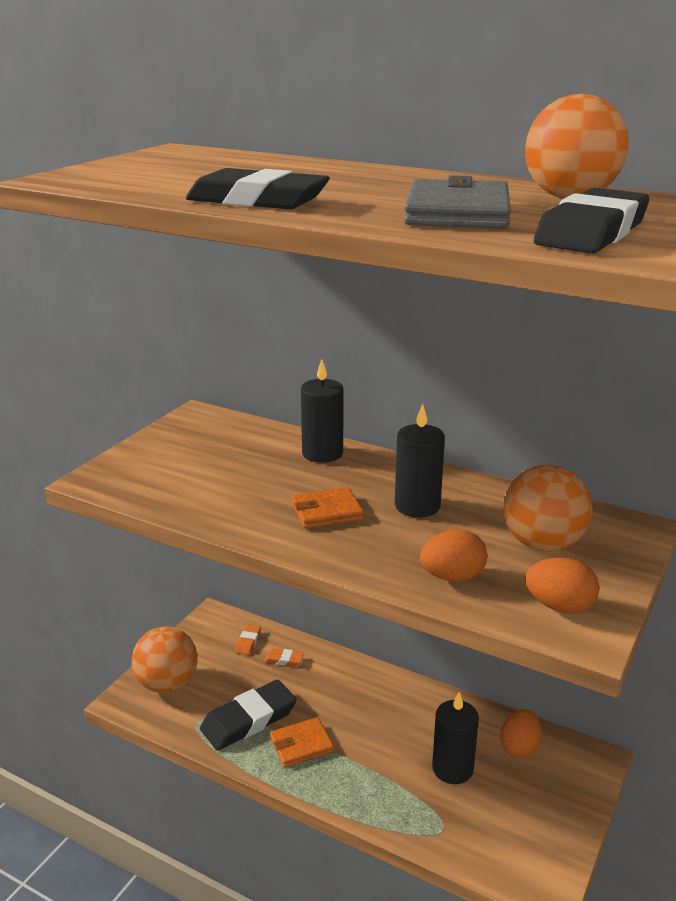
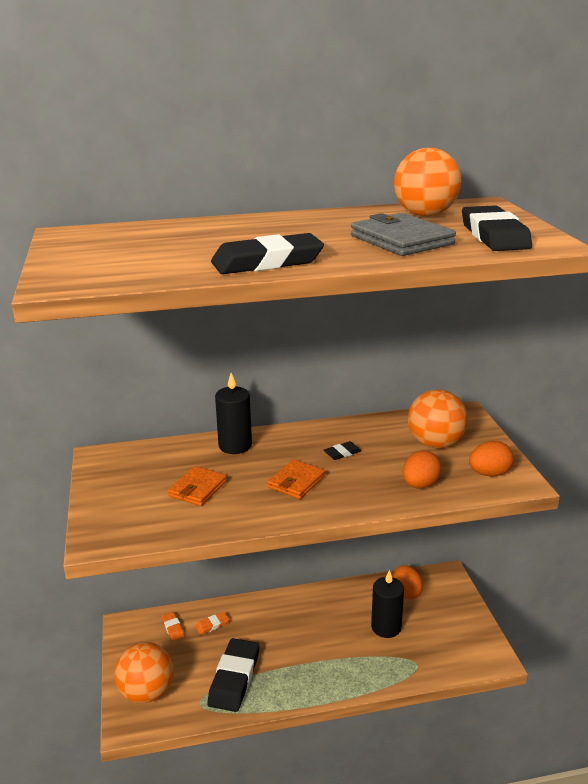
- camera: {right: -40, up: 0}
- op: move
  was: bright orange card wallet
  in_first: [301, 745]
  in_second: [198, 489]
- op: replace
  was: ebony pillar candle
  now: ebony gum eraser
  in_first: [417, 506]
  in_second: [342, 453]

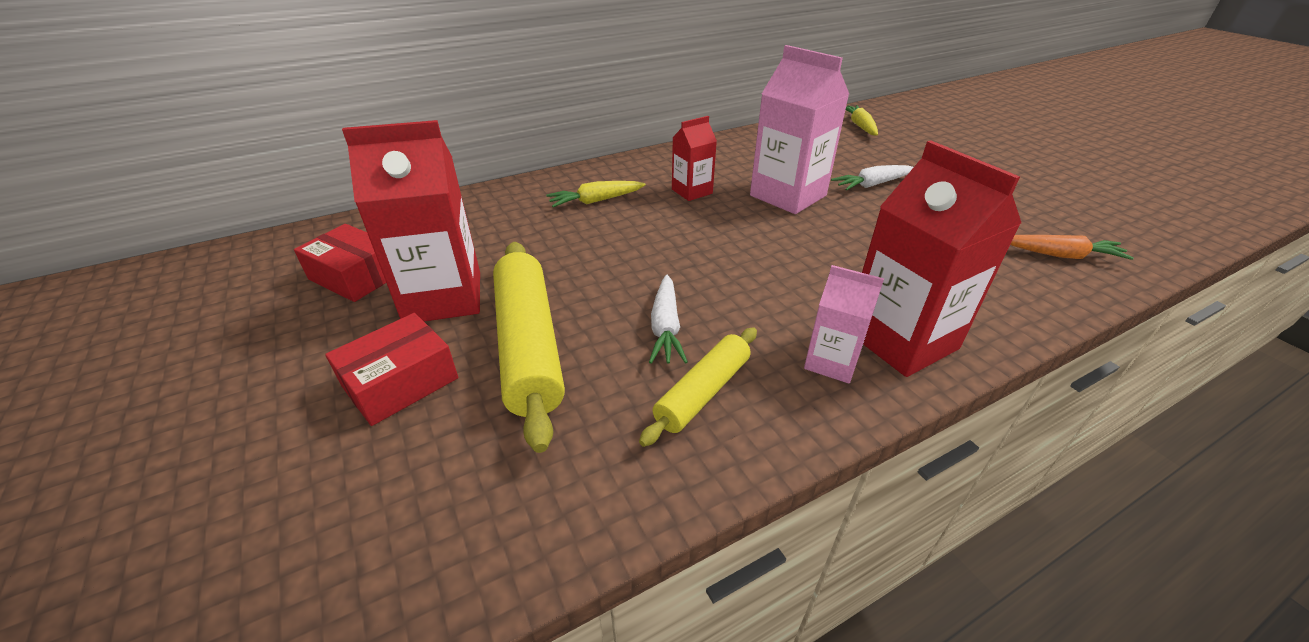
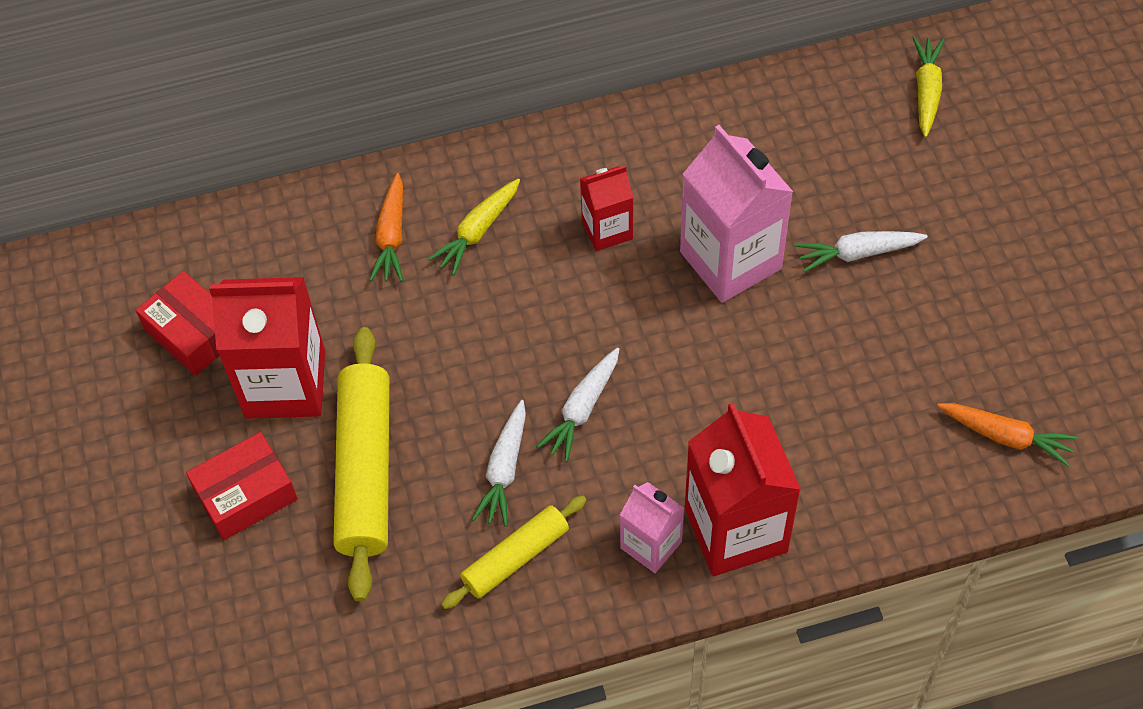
- camera: {right: 15, up: 20}
- op: insert
  now: bright orange root vegetable
  in_second: [391, 236]
- op: rotate
  was: yellow root vegetable
  in_first: [596, 201]
  in_second: [478, 231]
  clockwise: -45
- op: insert
  now: pure white root vegetable
  in_second: [582, 409]

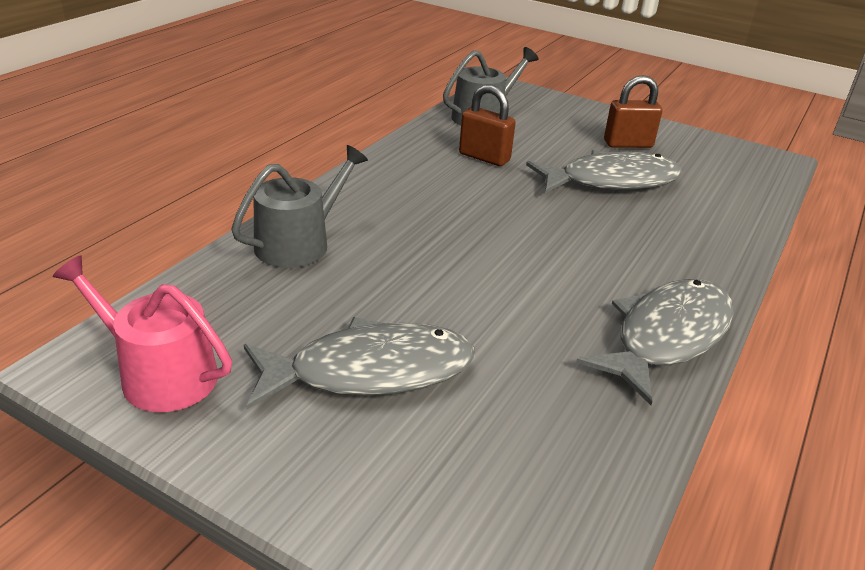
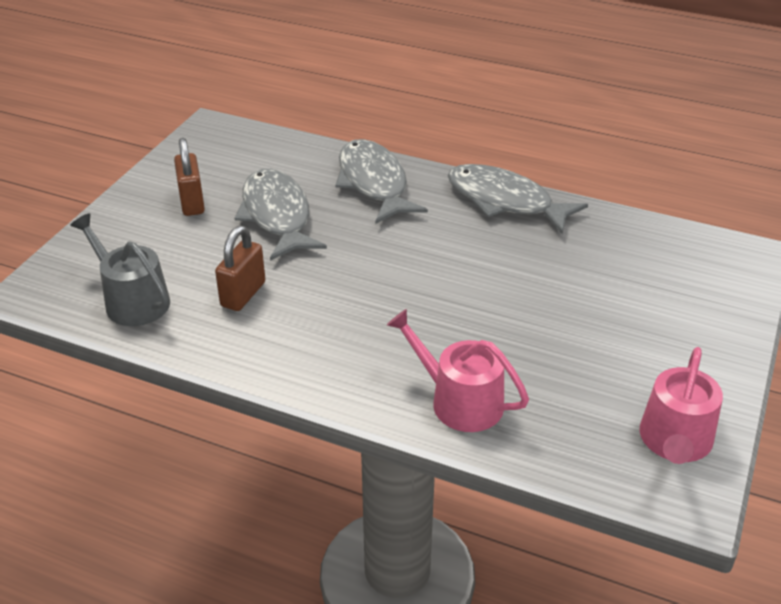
- camera: {right: -95, up: 5}
- op: move
  was: grey fish
  in_first: [370, 371]
  in_second: [374, 183]
- op: recolor
  was: grey watering pot
  now: rosy watering pot
  in_first: [299, 243]
  in_second: [459, 401]

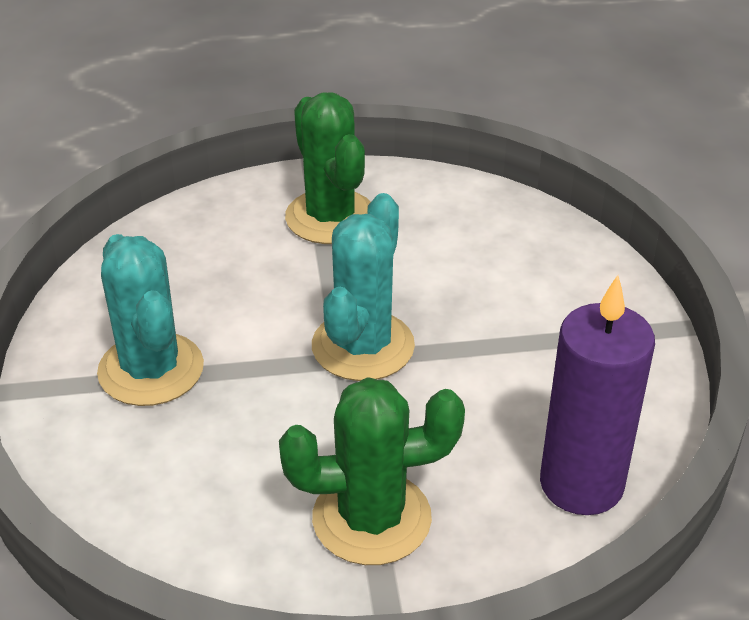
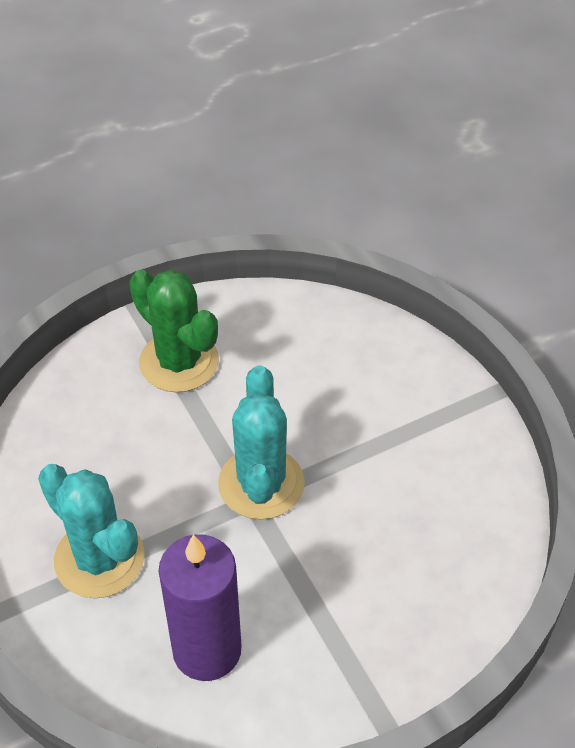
- camera: {right: -20, up: 10}
- op: move
  was: royal purple pillar candle
  in_first: [581, 484]
  in_second: [207, 650]
- op: delete
  was: leaf-green saguaro cactus
  in_first: [371, 518]

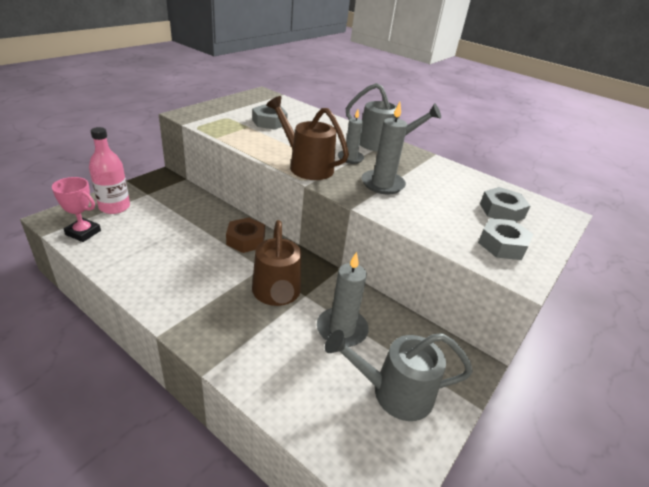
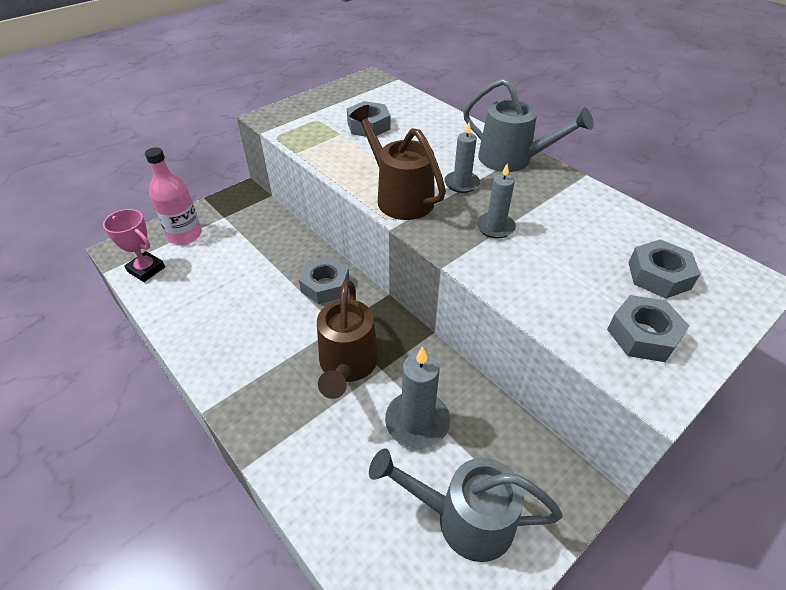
- camera: {right: 15, up: 10}
- op: recolor
  was: russet hex nut
  now: grey hex nut
  in_first: [246, 240]
  in_second: [325, 286]
- op: resize
  was: grey pillar candle
  in_first: [382, 184]
  in_second: [495, 227]
  ratio: 0.66

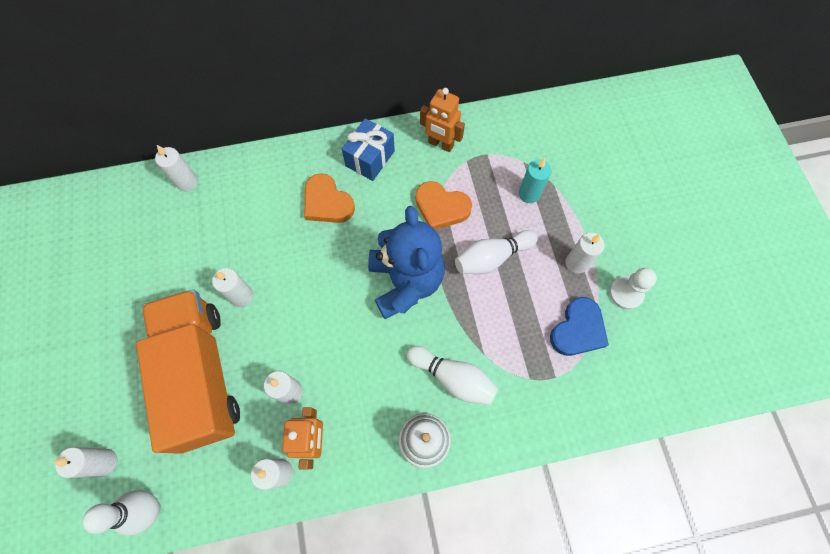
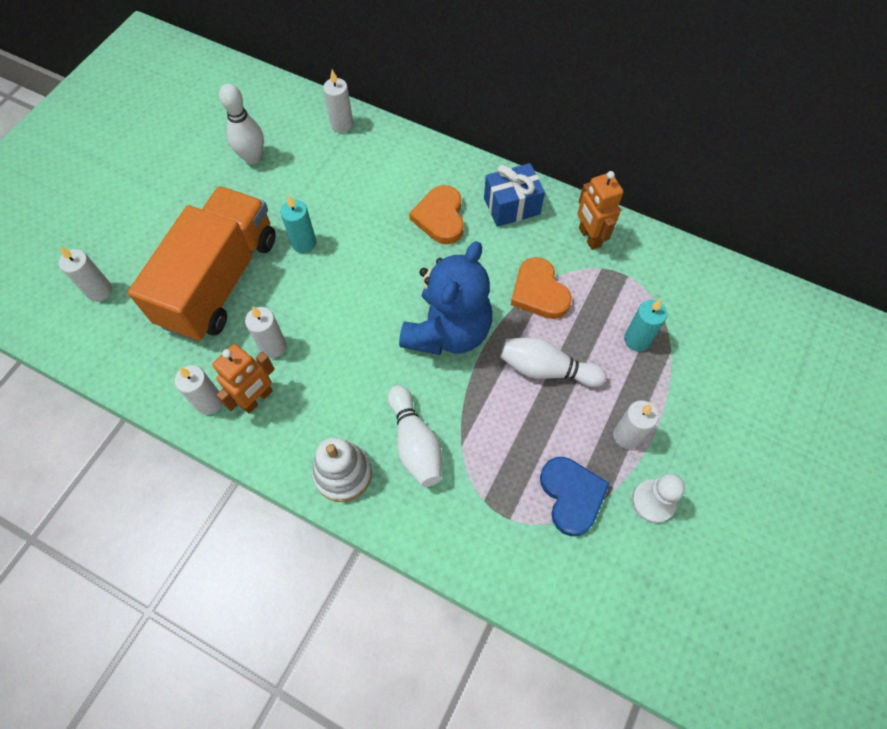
- camera: {right: 40, up: -5}
- op: move
  was: pure white bowling pin
  in_first: [151, 509]
  in_second: [253, 157]
- op: recolor
  was: pure white pillar candle
  now: turquoise pillar candle
  in_first: [242, 296]
  in_second: [304, 243]
- op: rotate
  was: blue love heart
  in_first: [578, 330]
  in_second: [571, 496]
  clockwise: -90

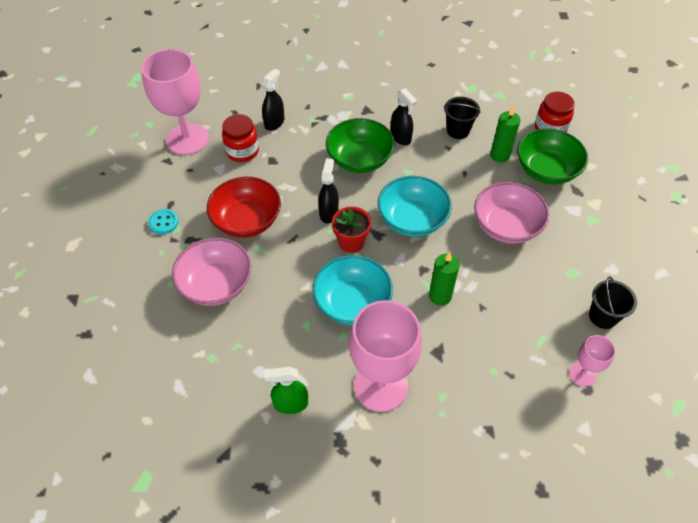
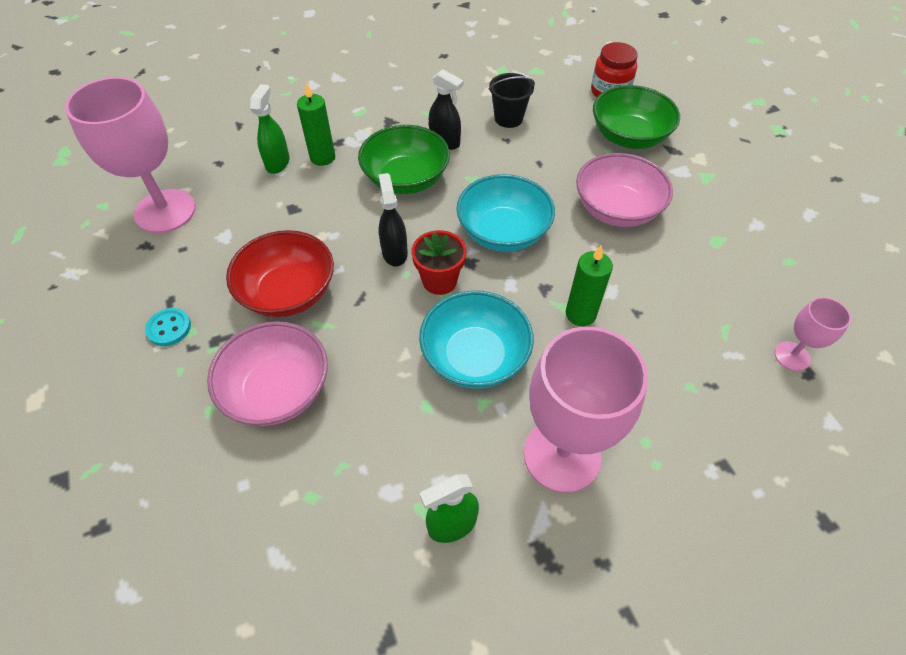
- camera: {right: -20, up: 0}
- op: recolor
  was: ebony spray cleaner
  now: leaf-green spray cleaner
  in_first: [274, 123]
  in_second: [278, 163]
- op: move
  was: leaf-green pillar candle
  in_first: [500, 155]
  in_second: [322, 157]
- op: delete
  was: red preserve jar
  in_first: [242, 151]
- op: delete
  was: ebony pail
  in_first: [603, 316]

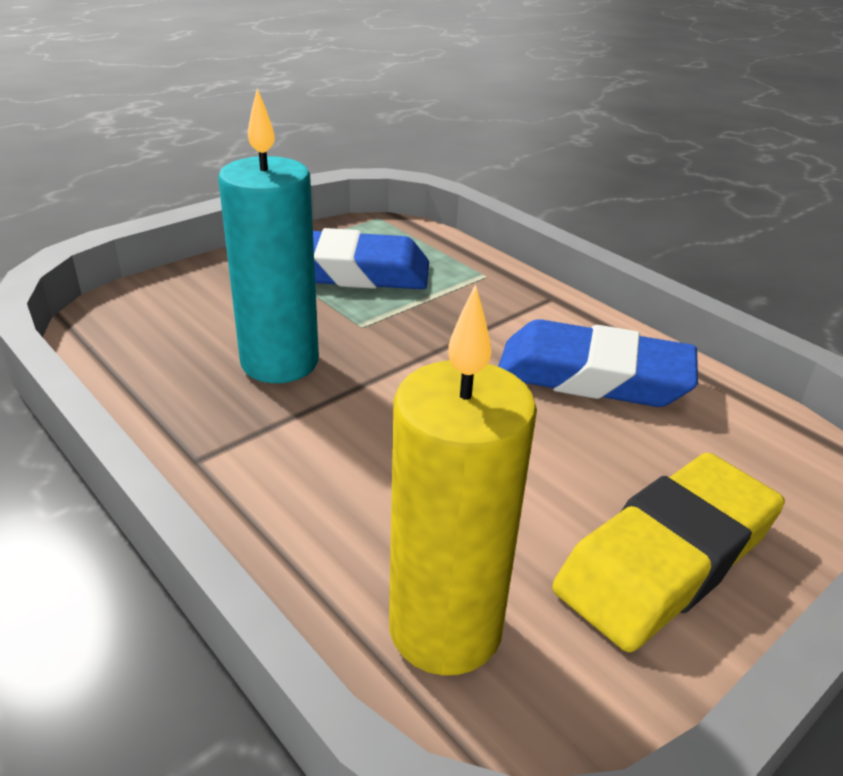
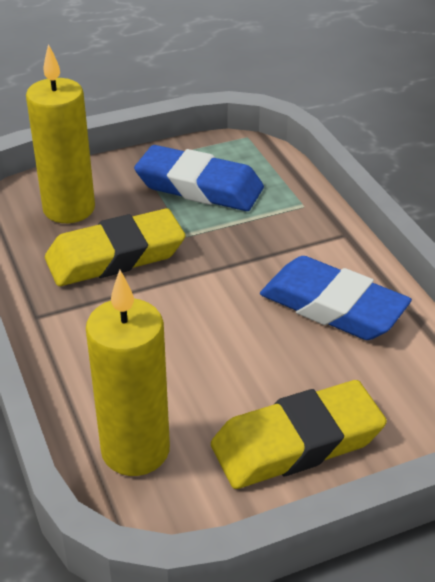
- camera: {right: 20, up: 5}
- op: insert
  now: yellow pillar candle
  in_second: [69, 209]
- op: replace
  was: turquoise pillar candle
  now: yellow gum eraser
  in_first: [280, 362]
  in_second: [115, 256]

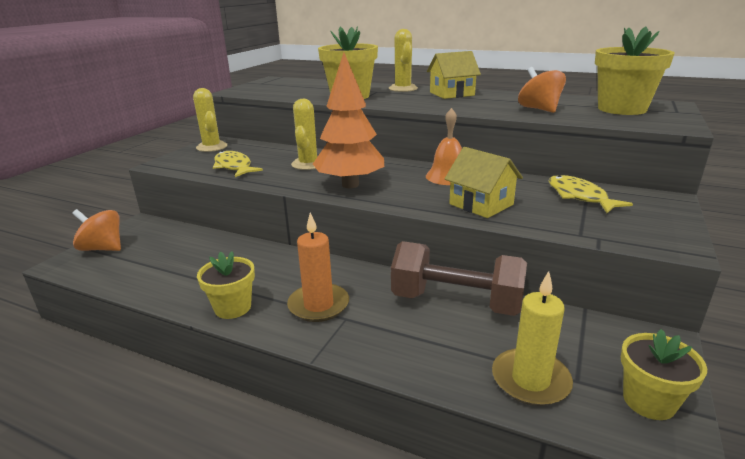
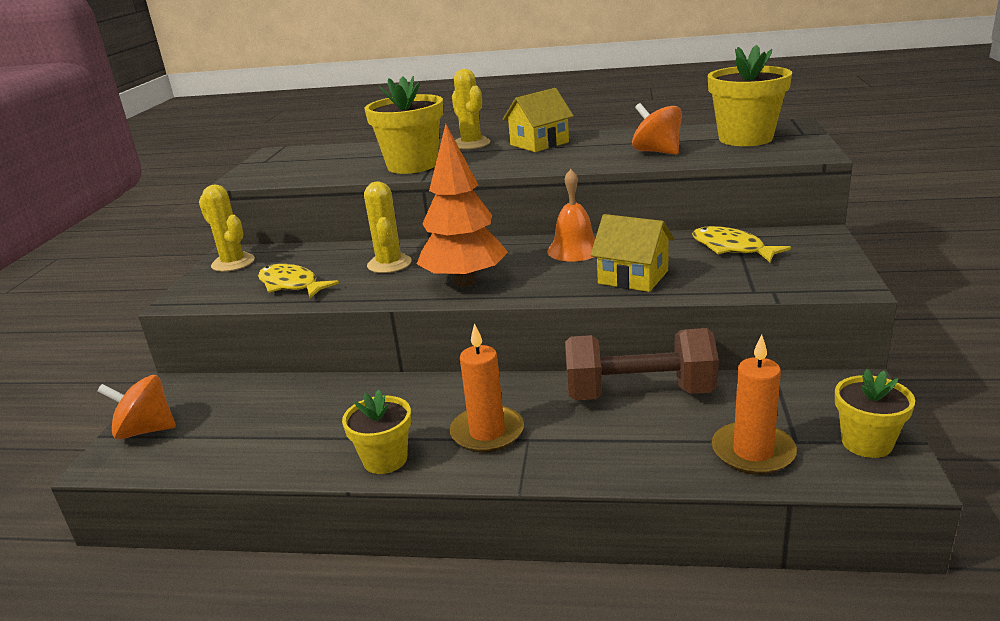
- camera: {right: -15, up: 0}
- op: recolor
  was: yellow pillar candle
  now: bright orange pillar candle
  in_first: [530, 380]
  in_second: [753, 452]

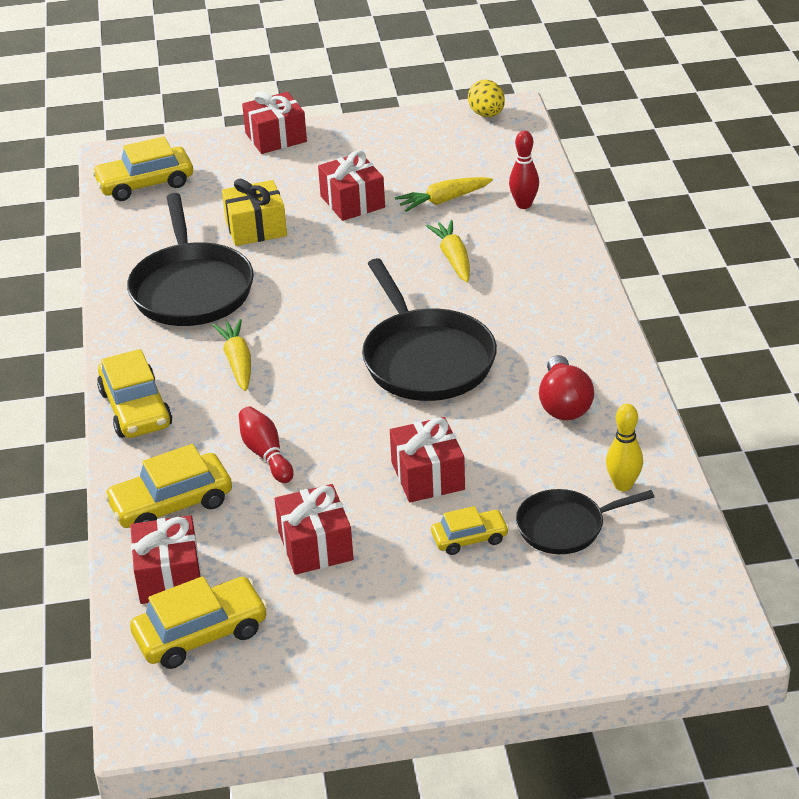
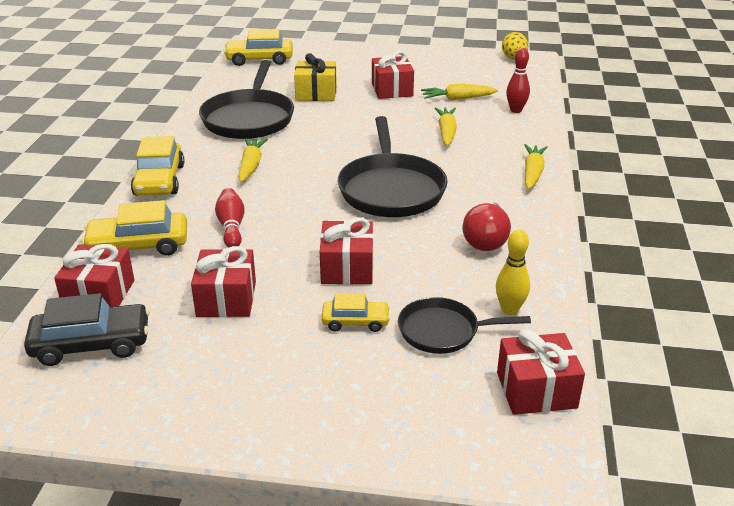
- camera: {right: 15, up: -5}
- op: recolor
  was: yellow toy car
  now: ebony toy car
  in_first: [201, 633]
  in_second: [91, 344]
- op: move
  was: red present
  in_first: [276, 137]
  in_second: [536, 390]
- op: insert
  now: yellow root vegetable
  in_second: [532, 173]

